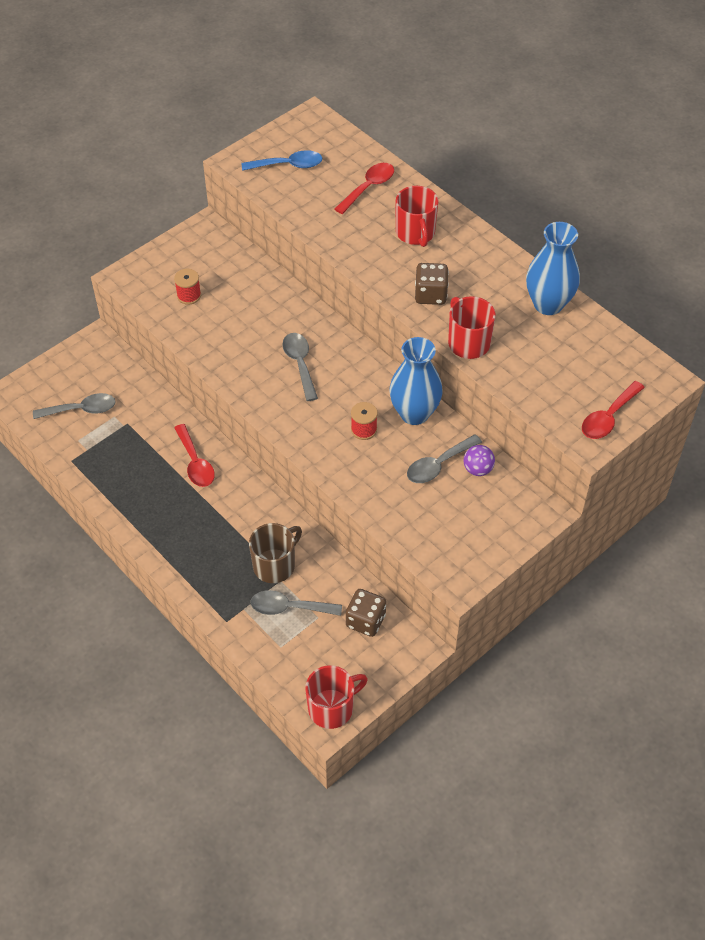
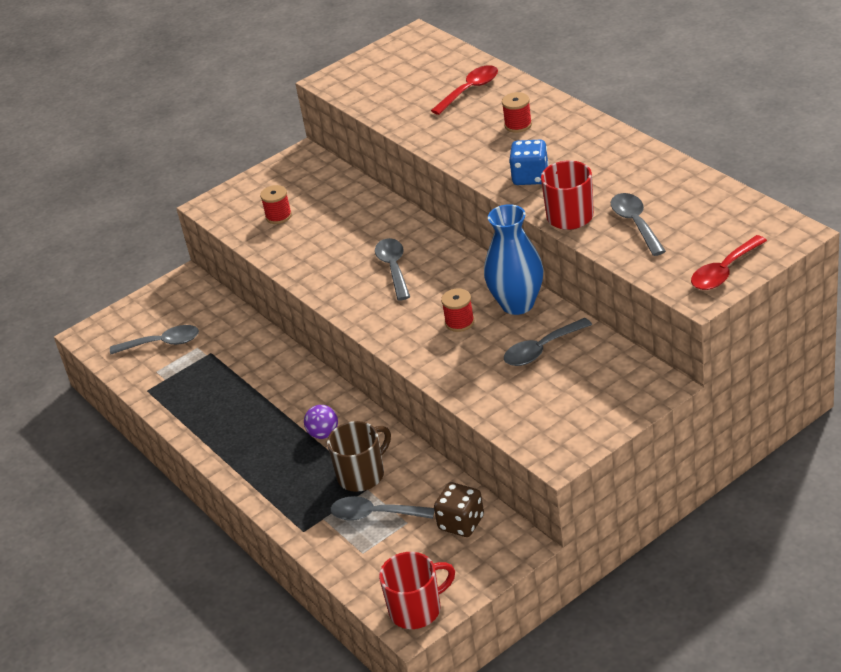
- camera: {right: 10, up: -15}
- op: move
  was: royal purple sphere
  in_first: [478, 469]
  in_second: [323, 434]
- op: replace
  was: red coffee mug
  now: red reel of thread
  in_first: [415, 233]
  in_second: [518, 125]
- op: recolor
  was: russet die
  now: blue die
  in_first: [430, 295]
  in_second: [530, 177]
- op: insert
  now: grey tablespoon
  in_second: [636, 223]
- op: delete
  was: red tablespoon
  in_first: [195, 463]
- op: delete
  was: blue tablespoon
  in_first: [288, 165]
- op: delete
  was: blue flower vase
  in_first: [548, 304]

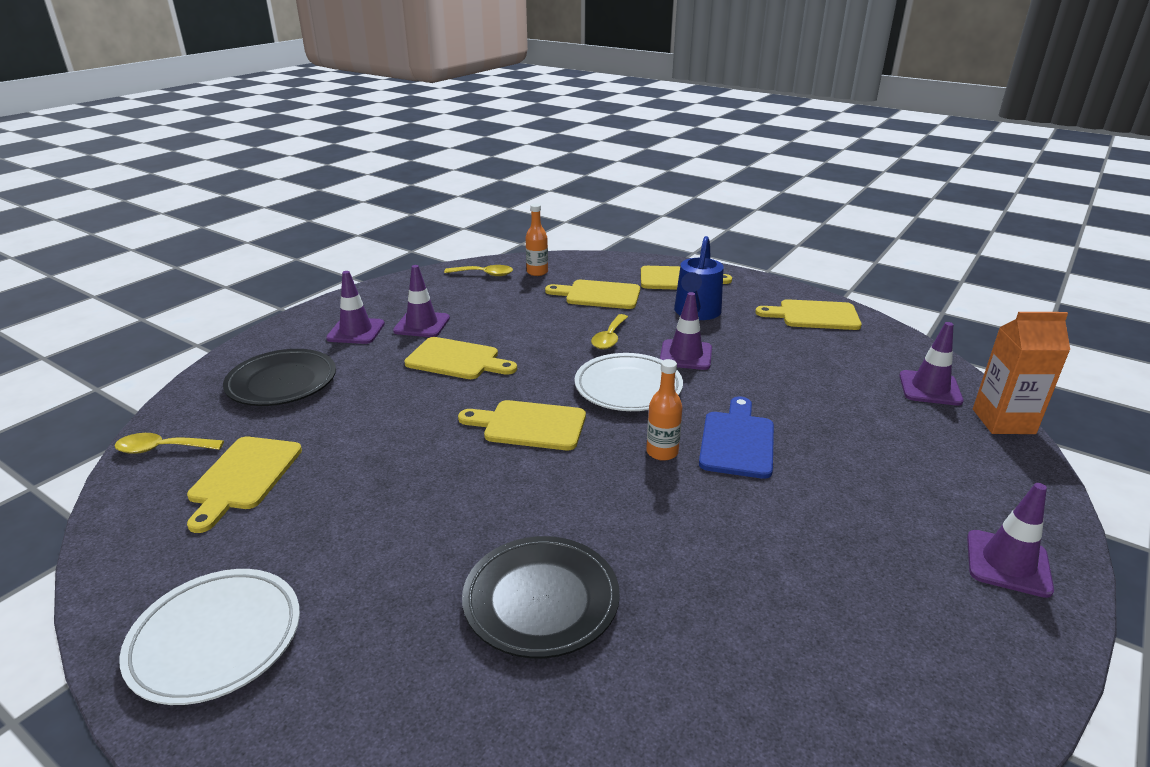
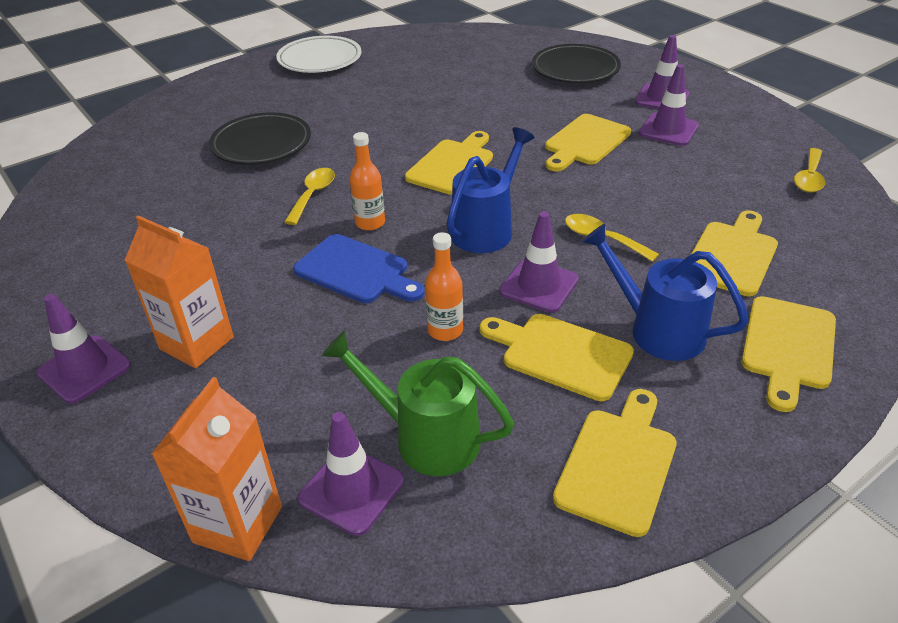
- camera: {right: 110, up: 10}
- op: insert
  now: bright orange milk carton
  in_second: [196, 343]
- op: move
  was: yellow tablespoon
  in_first: [162, 449]
  in_second: [313, 195]
- op: insert
  now: leaf-green watering pot
  in_second: [425, 437]
- op: move
  was: bright orange bottle
  in_first: [537, 272]
  in_second: [445, 330]
- op: replace
  was: pure white flat dish
  now: blue watering pot
  in_first: [628, 388]
  in_second: [487, 228]
- op: move
  was: yellow chopping board
  in_first: [243, 477]
  in_second: [561, 354]

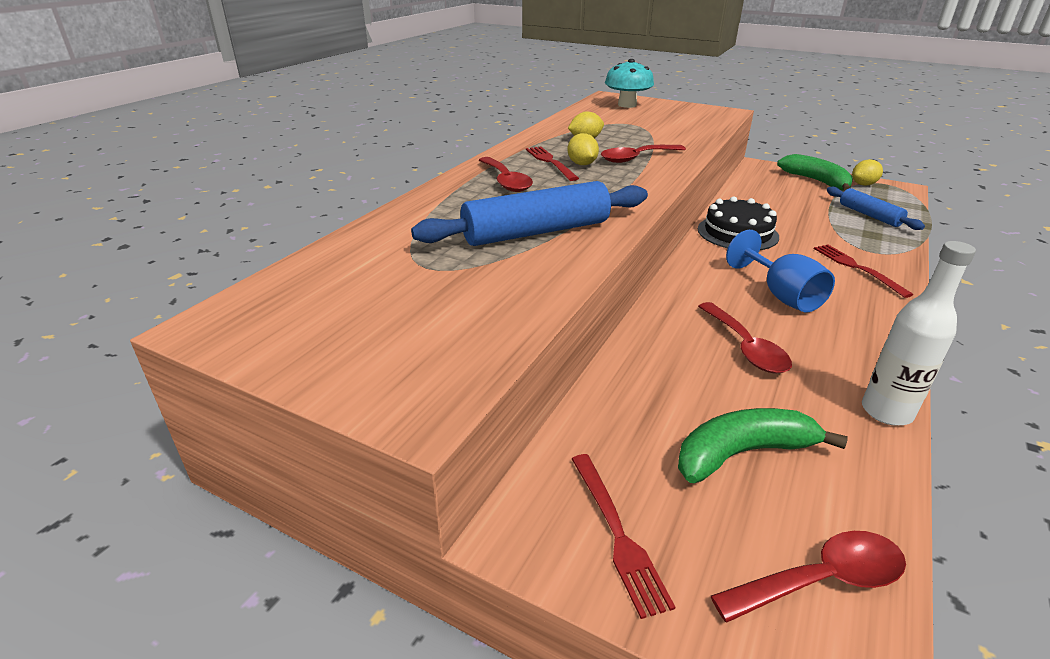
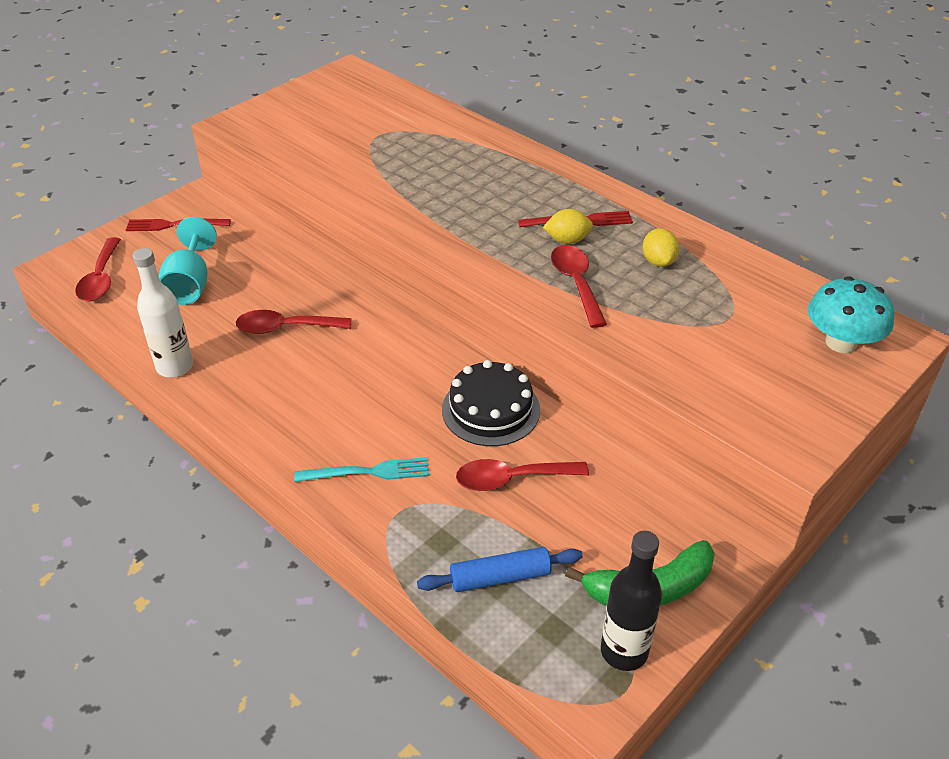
- camera: {right: 105, up: 10}
- op: replace
  was: leaf-green banana fruit
  now: turquoise wine glass
  in_first: [742, 453]
  in_second: [190, 284]
- op: recolor
  was: red table fork
  now: turquoise table fork
  in_first: [857, 268]
  in_second: [368, 472]
- op: move
  was: red tablespoon
  in_first: [505, 181]
  in_second: [512, 479]
- op: replace
  was: yellow toy lemon
  now: ebony bottle
  in_first: [863, 184]
  in_second: [624, 651]
- op: delete
  was: blue dough roller
  in_first: [536, 232]
- op: delete
  was: blue wine glass
  in_first: [781, 295]

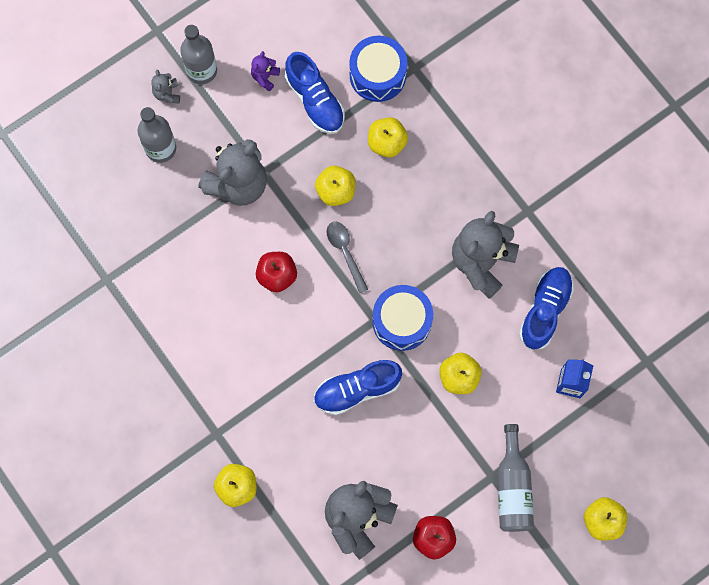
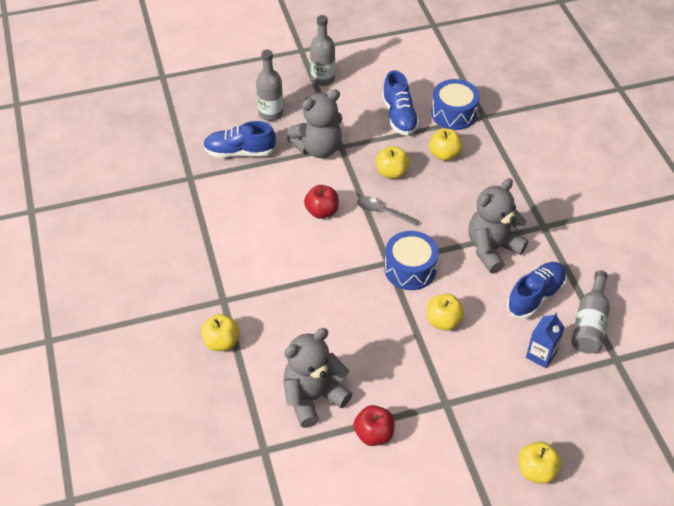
- camera: {right: 20, up: -25}
- op: move
  was: blue lace-up shoe
  in_first: [357, 389]
  in_second: [239, 152]
- op: rotate
  was: grey tablespoon
  in_first: [345, 252]
  in_second: [383, 212]
  clockwise: -60
- op: move
  was: grey bottle
  in_first: [512, 487]
  in_second: [589, 323]
- op: delete
  was: grey teddy bear
  in_first: [167, 93]
- op: delete
  was: royal purple teddy bear
  in_first: [265, 77]

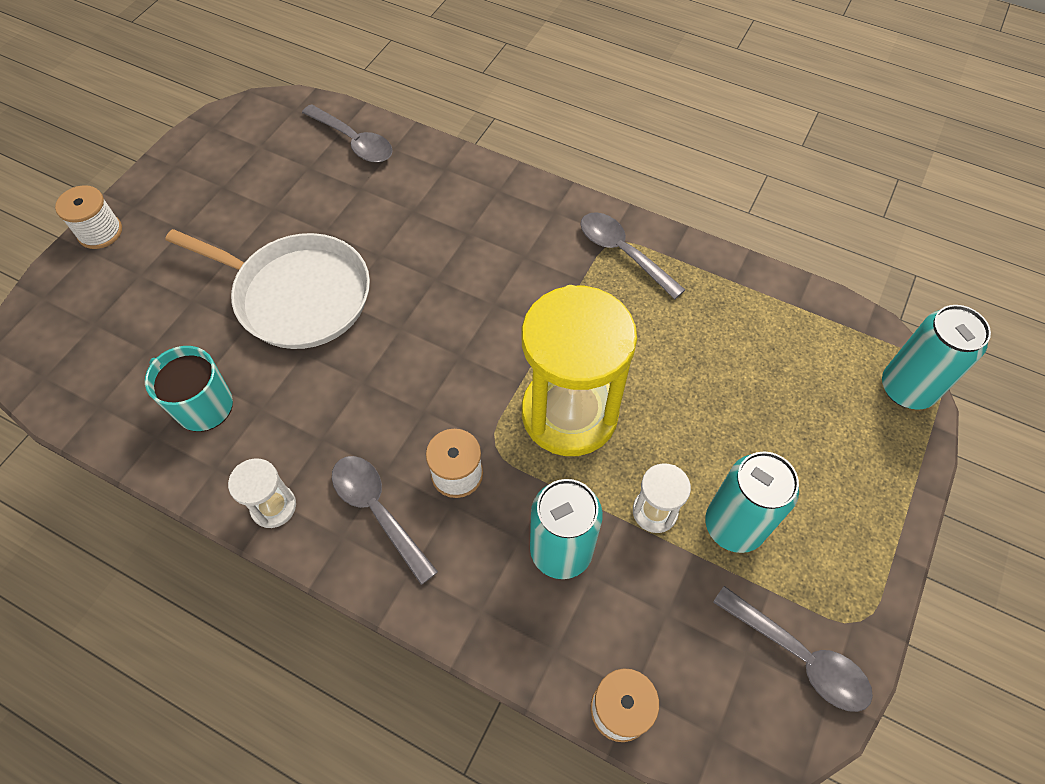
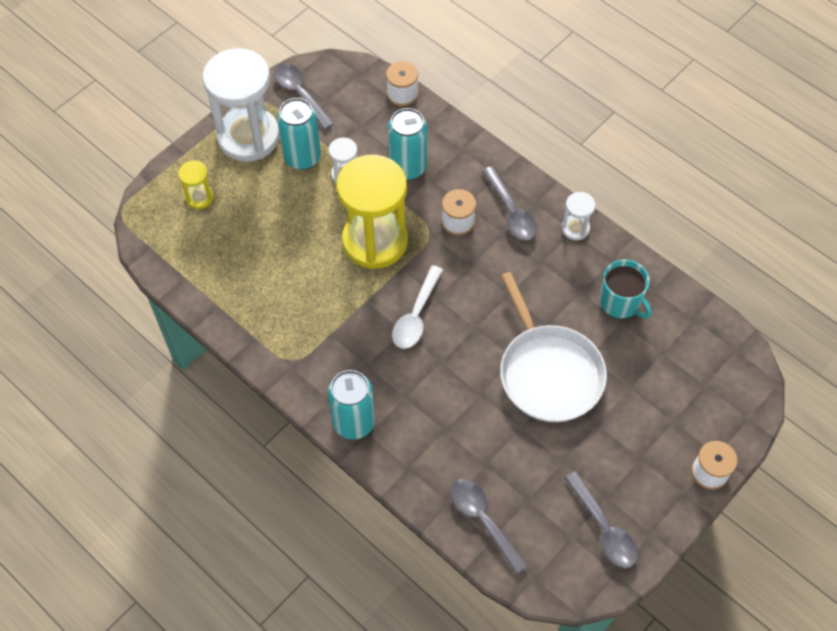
- camera: {right: -165, up: 0}
- op: insert
  now: yellow sand timer
  in_second: [200, 197]
- op: insert
  now: pure white sand timer
  in_second: [248, 137]
- op: move
  was: turquoise tin
  in_first: [906, 388]
  in_second: [353, 422]
- op: insert
  now: pure white tablespoon
  in_second: [416, 316]
- op: rotate
  was: pure white frying pan
  in_first: [297, 295]
  in_second: [548, 372]
  clockwise: -150
- op: move
  was: grey tablespoon
  in_first: [622, 253]
  in_second: [604, 528]

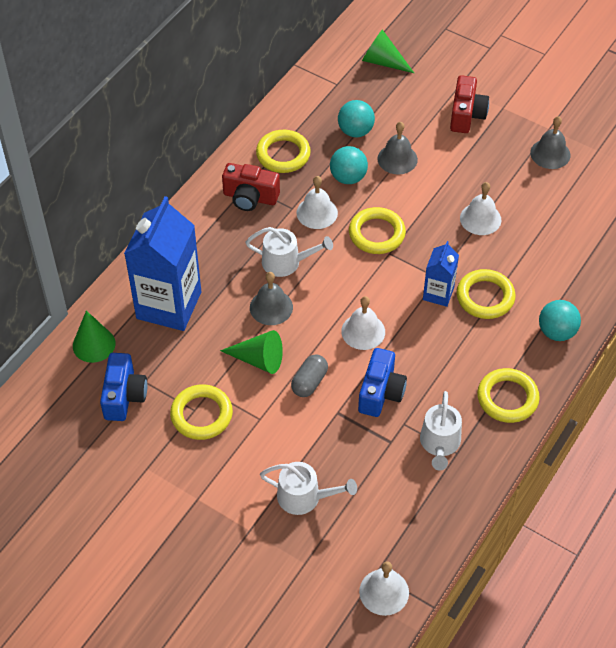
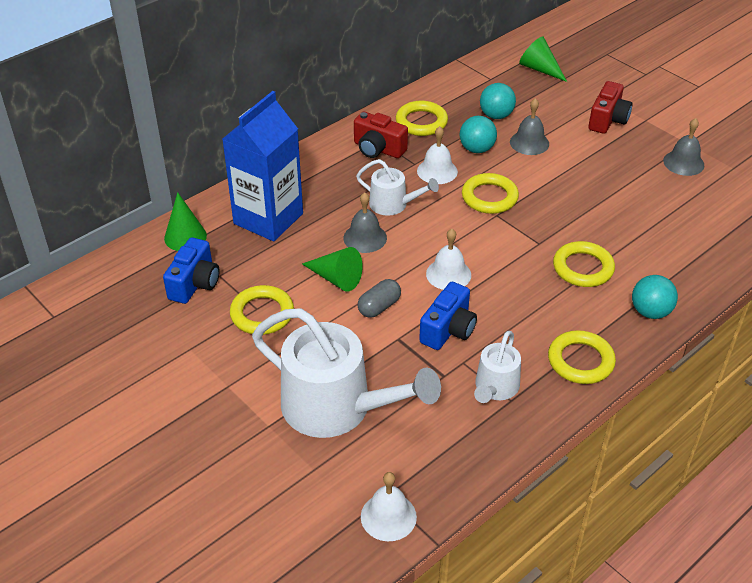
- camera: {right: 15, up: -10}
- op: resize
  was: pure white watering pot
  in_first: [304, 497]
  in_second: [336, 407]
  ratio: 1.95
- op: delete
  was: blue milk carton
  in_first: [438, 293]
- op: delete
  was: pure white bell
  in_first: [480, 219]

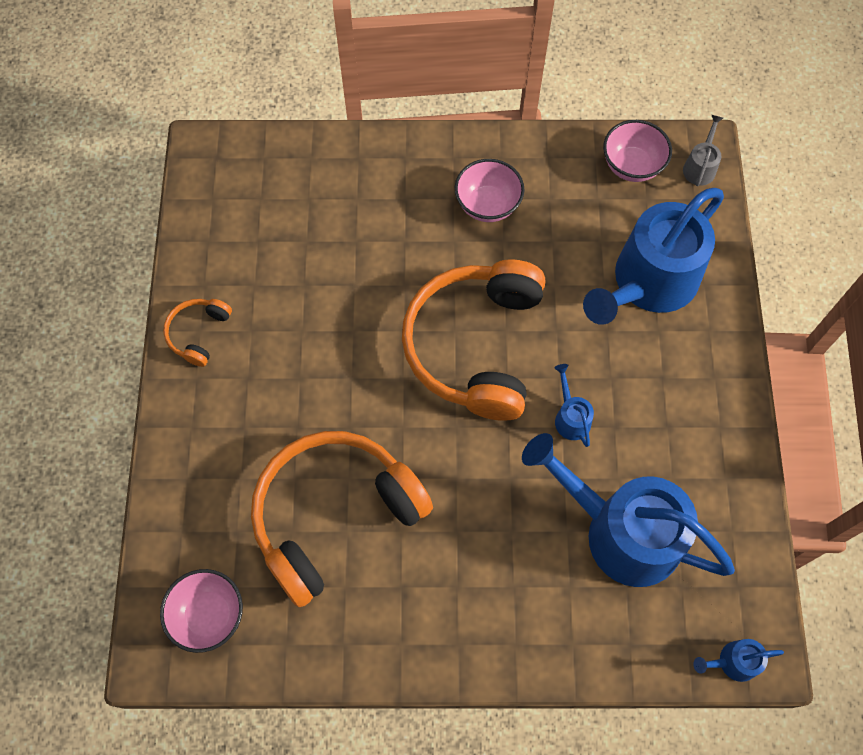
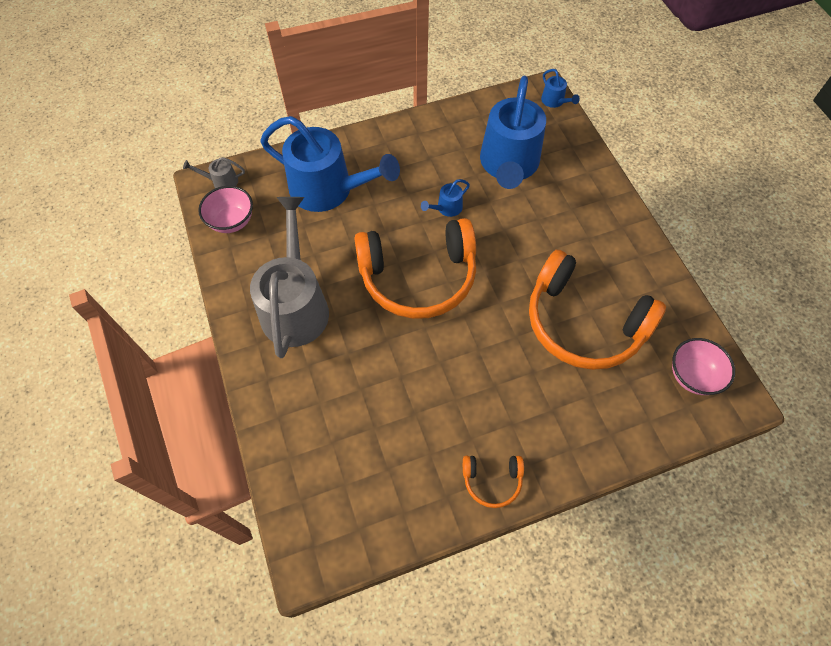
- camera: {right: -110, up: -5}
- op: replace
  was: rosy deep dish
  now: grey watering pot
  in_first: [487, 205]
  in_second: [295, 304]

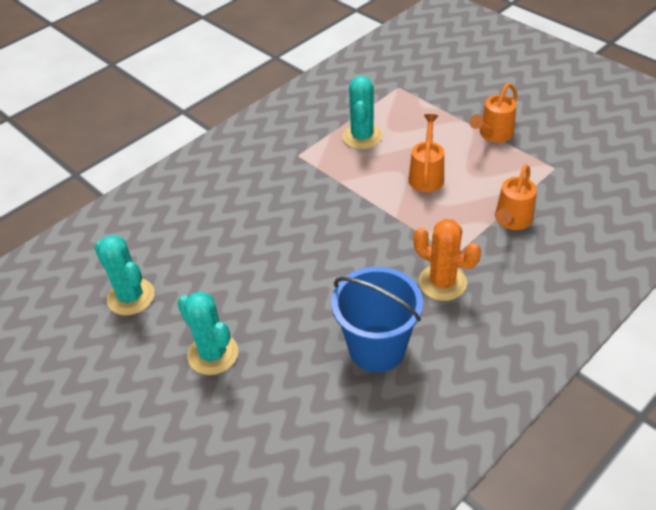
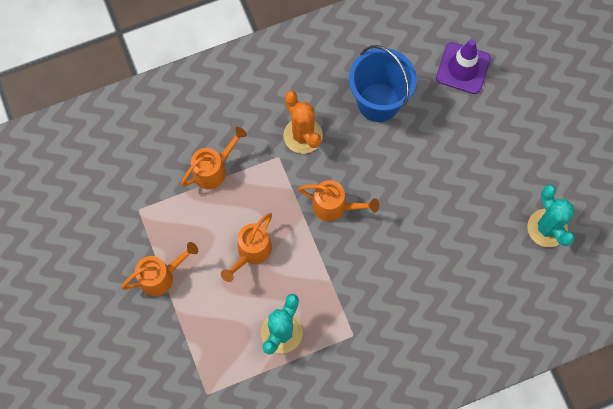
- camera: {right: -160, up: 25}
- op: insert
  now: bright orange watering pot
  in_second: [334, 207]
- op: insert
  now: royal purple road cone
  in_second: [463, 68]
- op: delete
  was: turquoise saguaro cactus
  in_first: [213, 354]

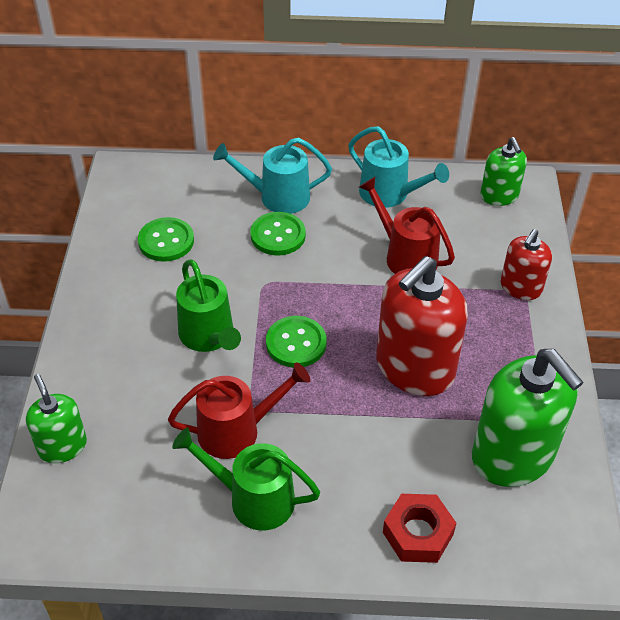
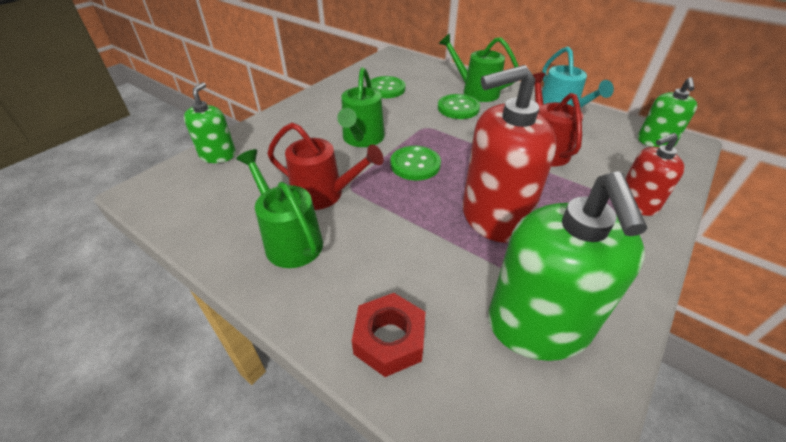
- camera: {right: 35, up: -5}
- op: recolor
  was: turquoise watering pot
  now: leaf-green watering pot
  in_first: [277, 197]
  in_second: [476, 91]

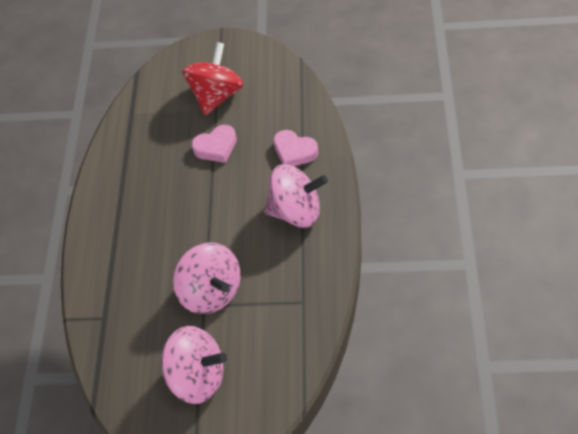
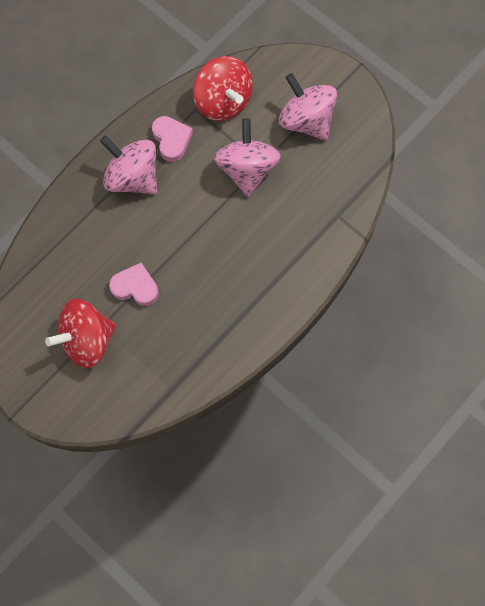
- camera: {right: -145, up: 15}
- op: move
  was: rosy love heart
  in_first: [294, 151]
  in_second: [171, 140]
- op: insert
  now: red whirligig
  in_second: [223, 101]

